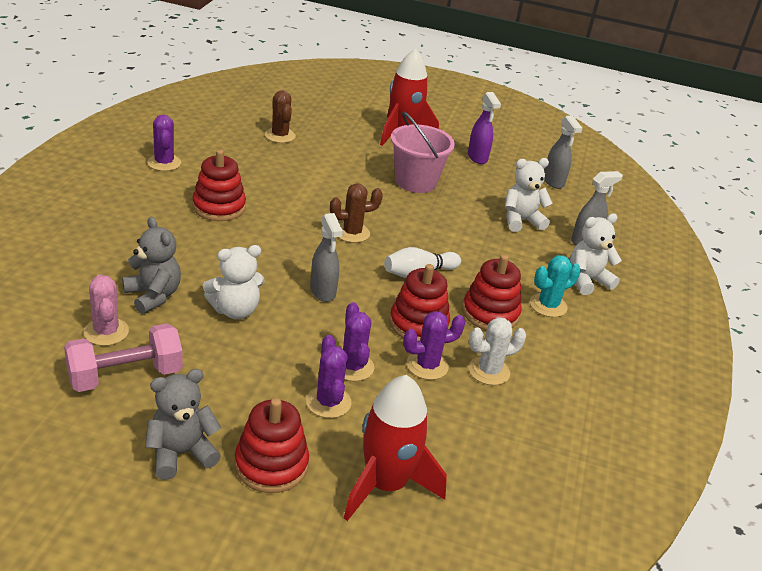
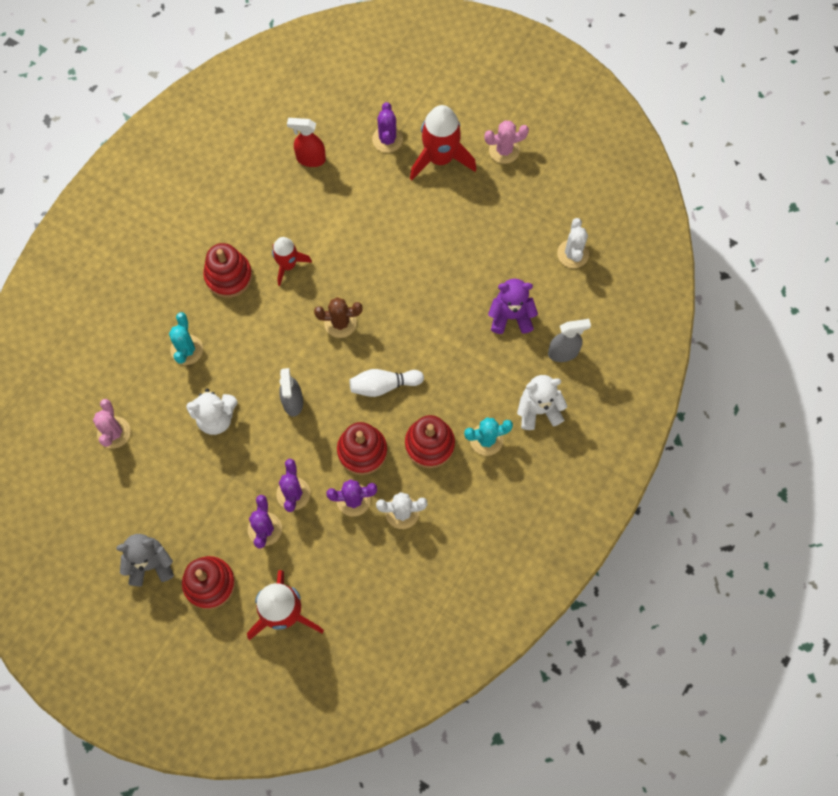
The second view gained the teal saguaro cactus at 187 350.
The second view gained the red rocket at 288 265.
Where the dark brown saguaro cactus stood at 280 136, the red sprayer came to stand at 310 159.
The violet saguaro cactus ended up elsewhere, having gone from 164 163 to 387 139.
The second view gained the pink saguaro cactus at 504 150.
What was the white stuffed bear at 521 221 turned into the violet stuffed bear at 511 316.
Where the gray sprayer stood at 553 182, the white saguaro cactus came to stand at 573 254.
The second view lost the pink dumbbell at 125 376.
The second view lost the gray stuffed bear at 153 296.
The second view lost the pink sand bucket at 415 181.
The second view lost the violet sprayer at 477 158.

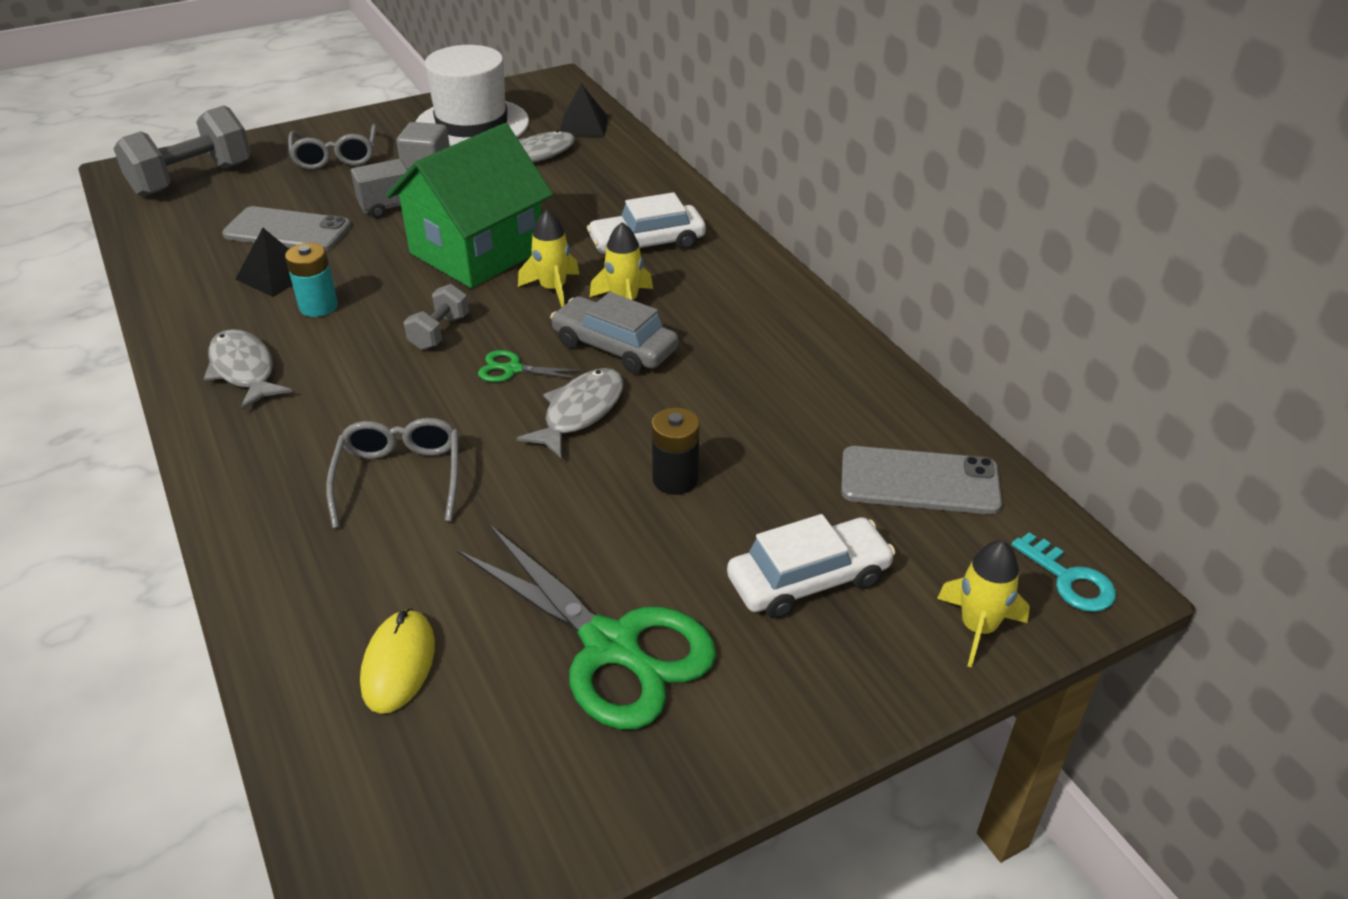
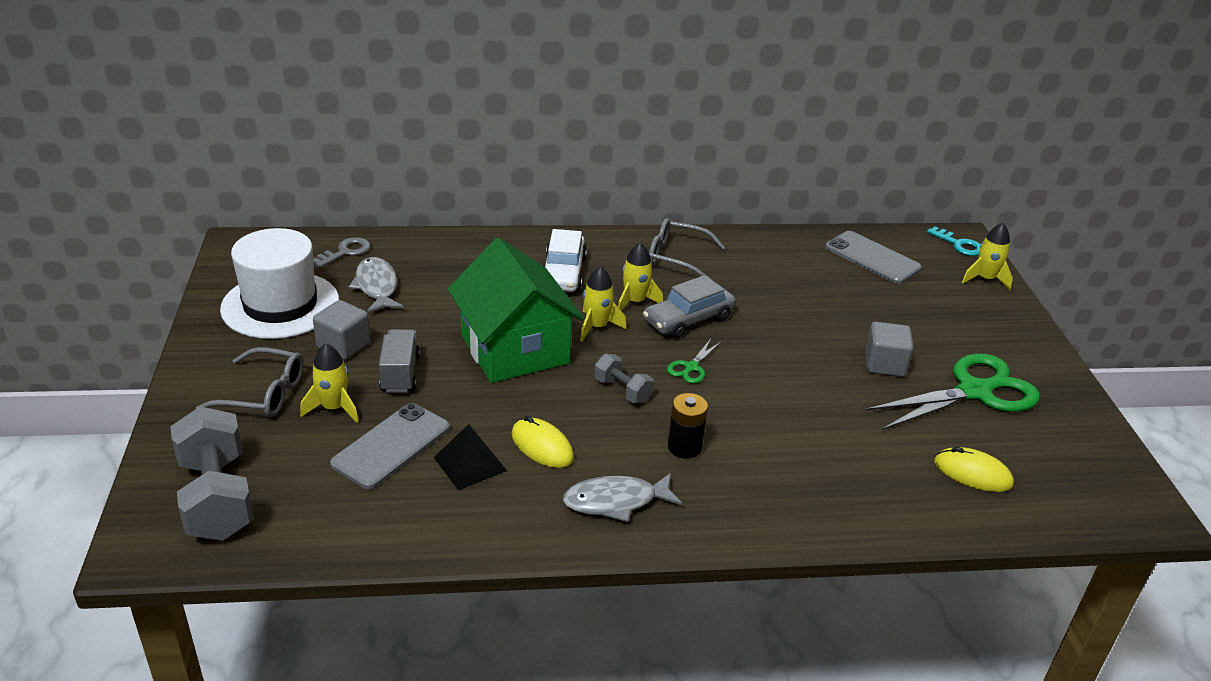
The second view gained the golden rocket at 334 408.
Where the black solid pyramid stood at 583 126, the gray door key came to stand at 345 252.
Where the teal battery stood at 318 306, the golden computer mouse came to stand at 542 446.
The gray spectacles ended up elsewhere, having gone from 400 477 to 676 257.
The black battery ended up elsewhere, having gone from 675 479 to 684 447.
The gray mobile phone at 919 481 ended up facing another way, 75 degrees counterclockwise from before.
The second view gained the gray solid cube at 884 364.
The teal door key at 1069 579 ended up facing another way, 60 degrees clockwise from before.
The second view lost the gray toy fish at 580 412.
The second view lost the white toy car at 808 579.

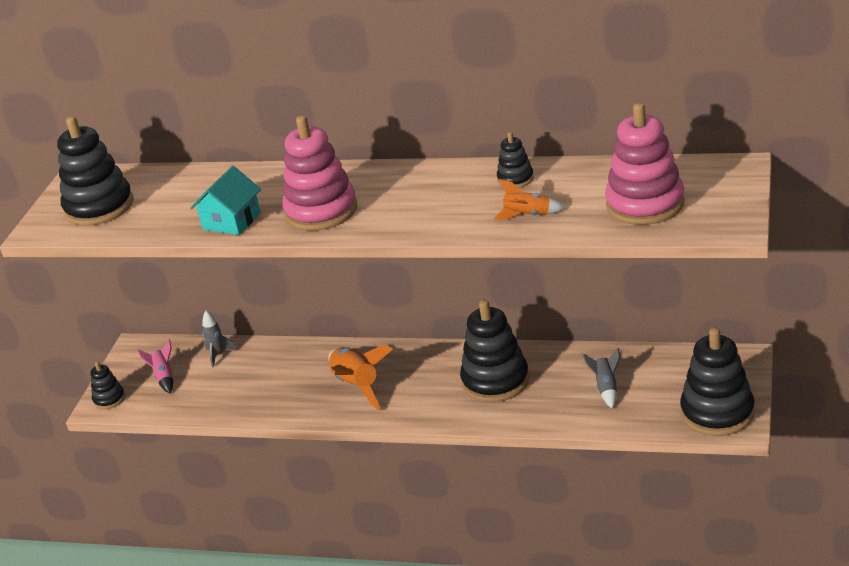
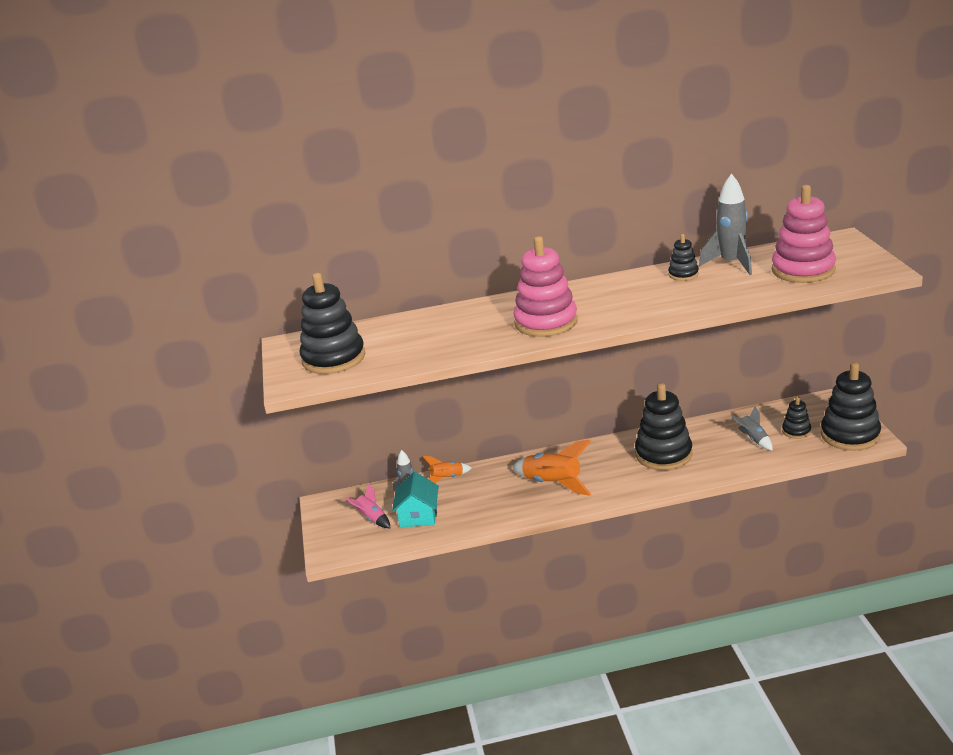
The teal house ended up elsewhere, having gone from 231 221 to 418 516.
The orange-coloured rocket ended up elsewhere, having gone from 527 216 to 447 478.
The second view gained the gray rocket at 731 264.
The black stacking rings ended up elsewhere, having gone from 109 399 to 796 431.

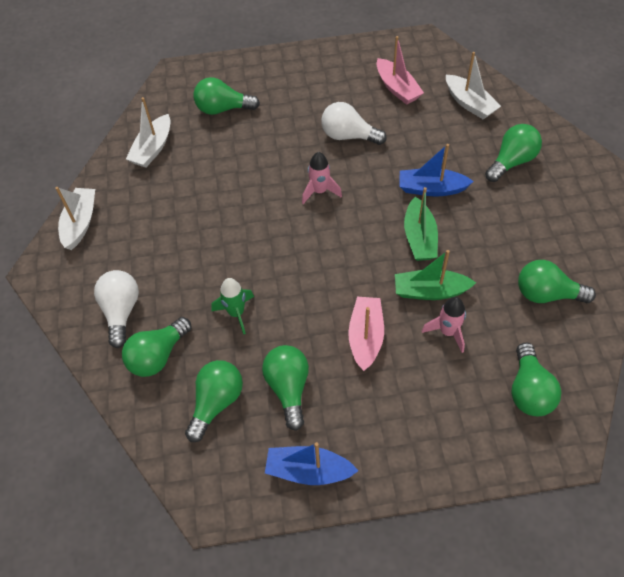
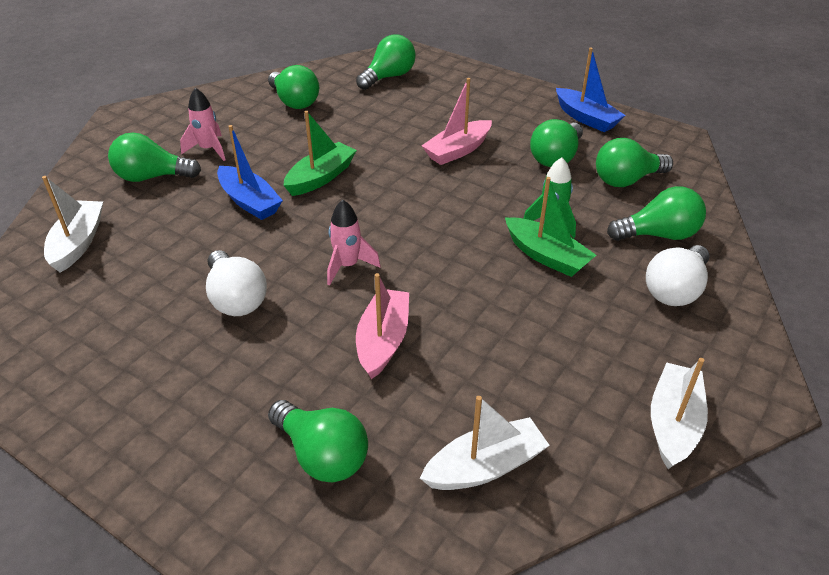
The pink rocket ended up elsewhere, having gone from 447 332 to 208 149.
The pink boat ended up elsewhere, having gone from 397 88 to 383 341.
The green boat ended up elsewhere, having gone from 430 291 to 546 256.
The white boat at 80 223 ended up facing another way, 150 degrees clockwise from before.

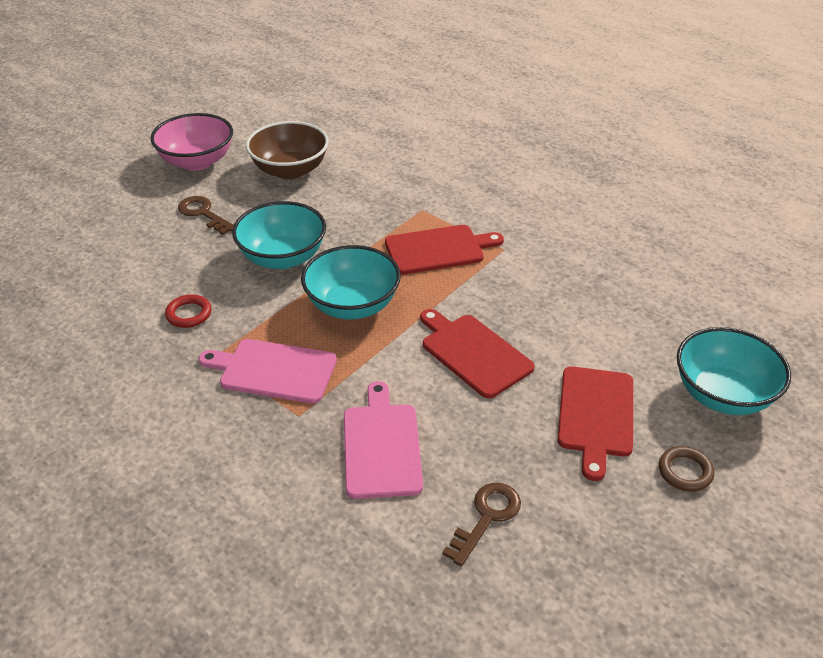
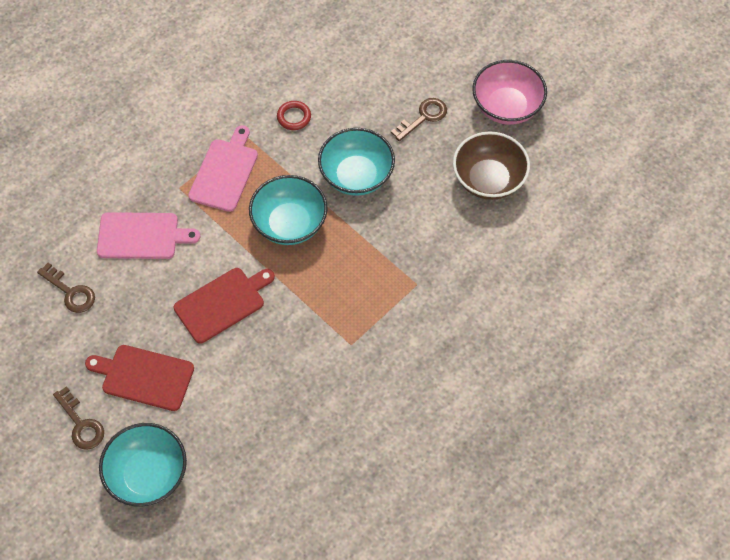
Where the dark brown ring stood at 685 472, the dark brown door key came to stand at 81 424.
The second view lost the red chopping board at 438 249.

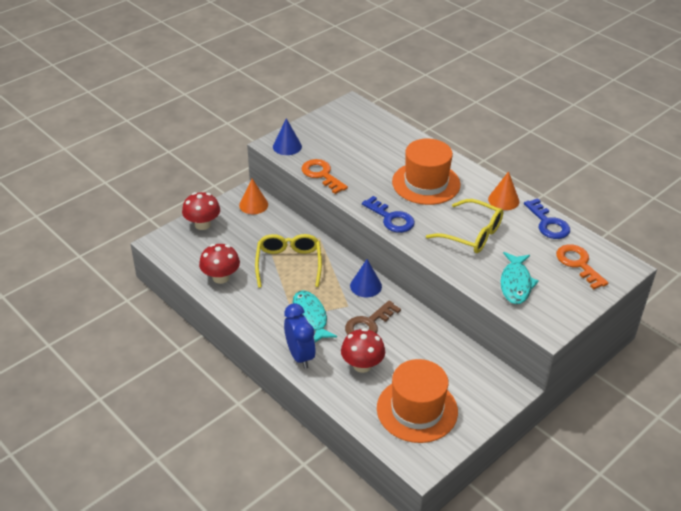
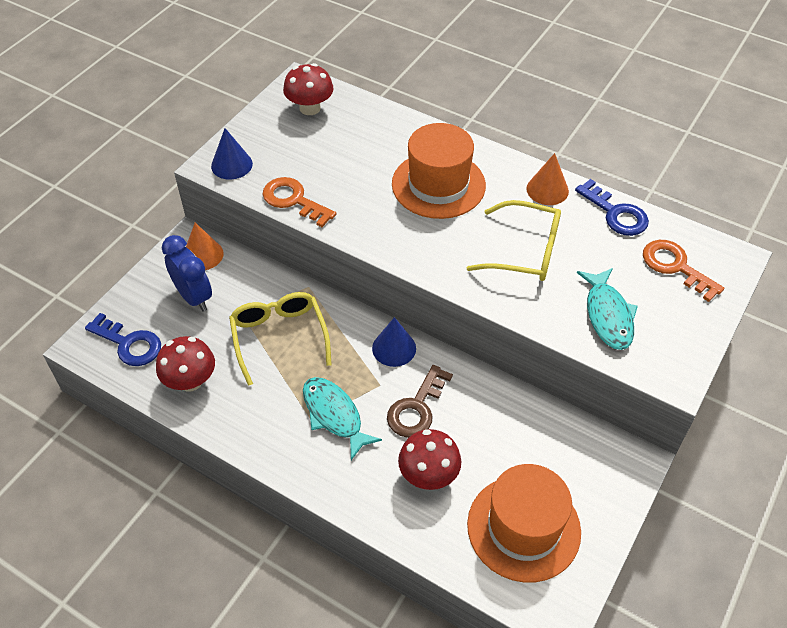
The blue door key ended up elsewhere, having gone from 391 218 to 129 343.
The blue bedside clock ended up elsewhere, having gone from 300 356 to 194 297.
The red mushroom ended up elsewhere, having gone from 202 224 to 310 108.

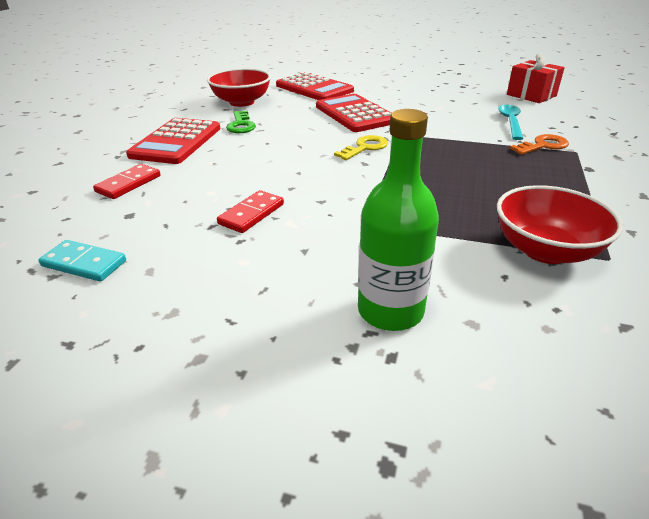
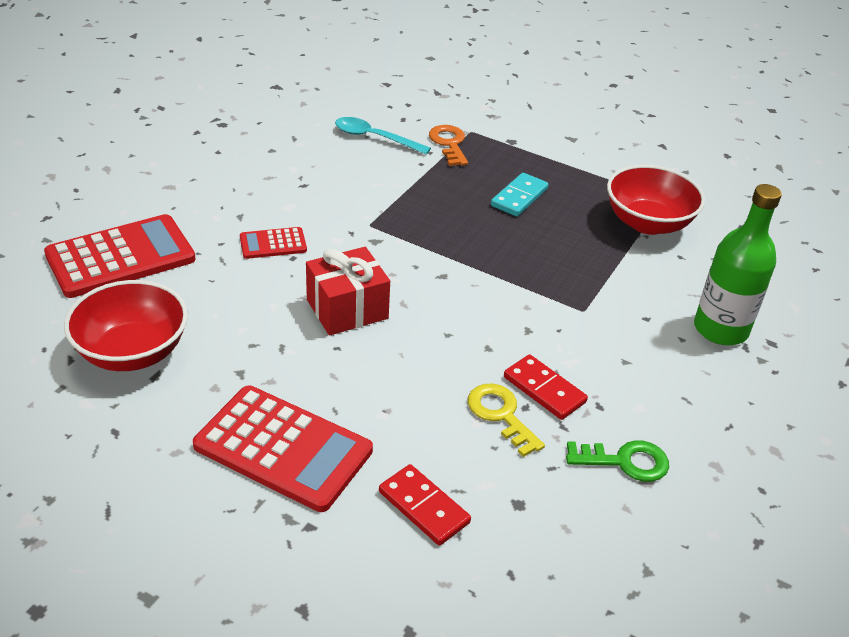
The size of the red calculator at 355 114 changed by a factor of 0.50.
The red wrapped gift ended up elsewhere, having gone from 531 95 to 347 309.
The golden door key ended up elsewhere, having gone from 365 148 to 501 415.
The teal domino ended up elsewhere, having gone from 84 264 to 519 197.
The green door key ended up elsewhere, having gone from 241 125 to 625 461.

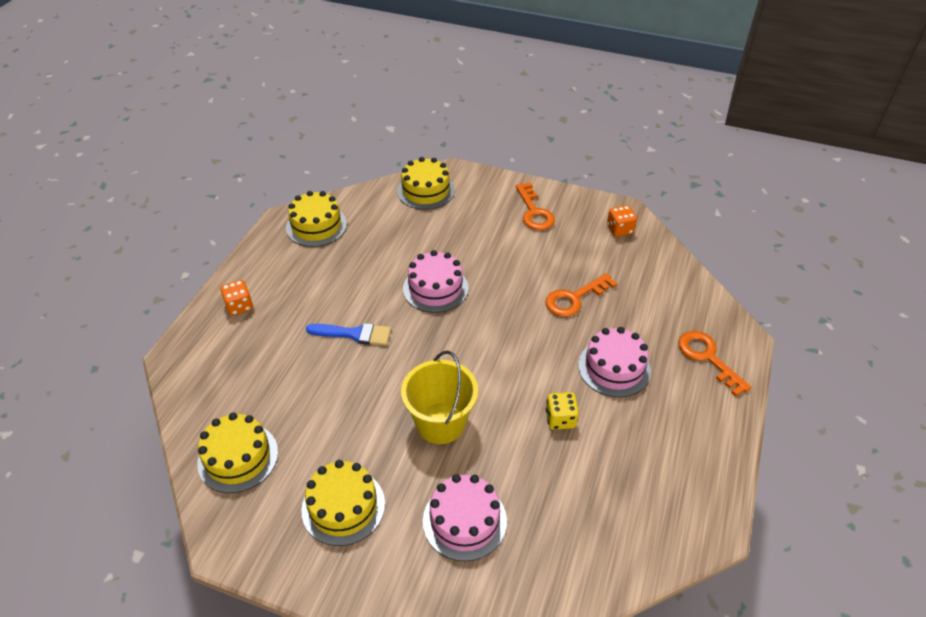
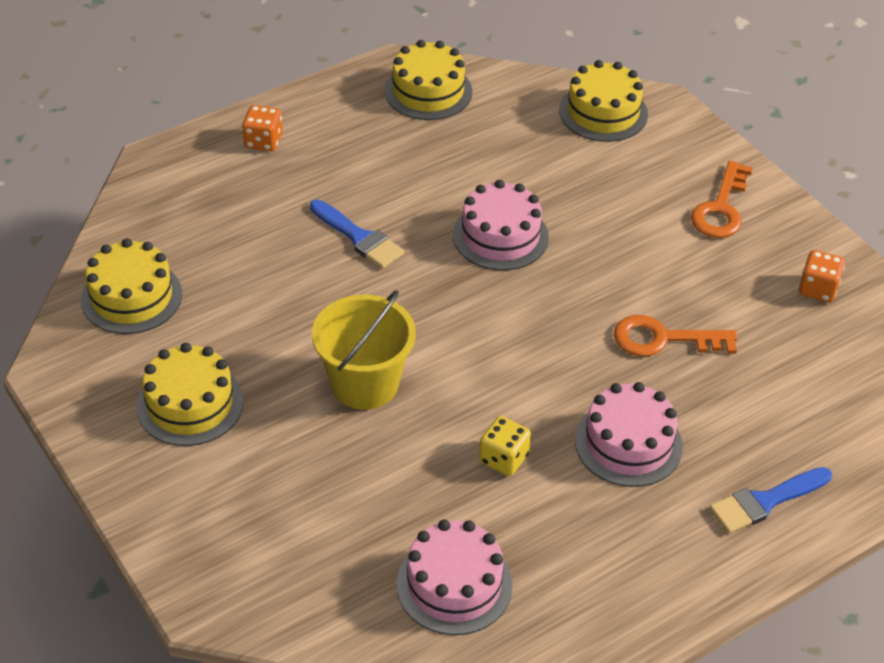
The pink layer cake ended up elsewhere, having gone from 464 520 to 454 585.
Where the orange-coloured door key stood at 707 358, the blue paintbrush came to stand at 765 502.

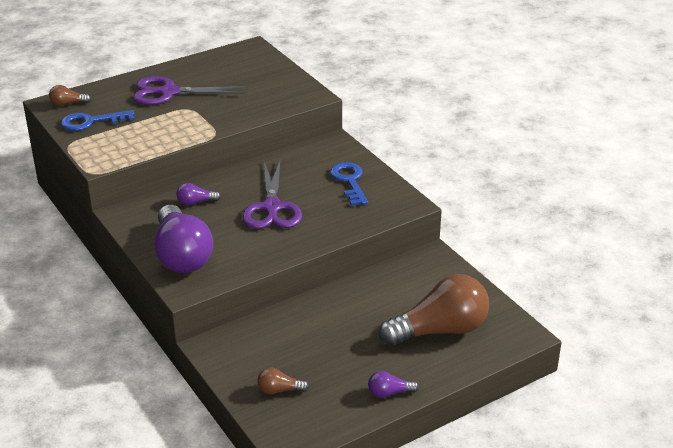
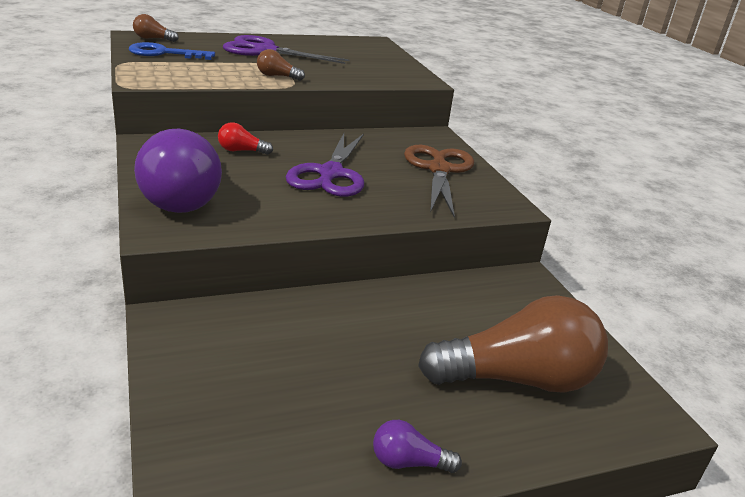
What was the violet bulb at 196 202 turned into the red bulb at 241 151.
The dark brown bulb ended up elsewhere, having gone from 279 390 to 277 76.
Where the blue door key stood at 349 181, the dark brown shears came to stand at 439 169.

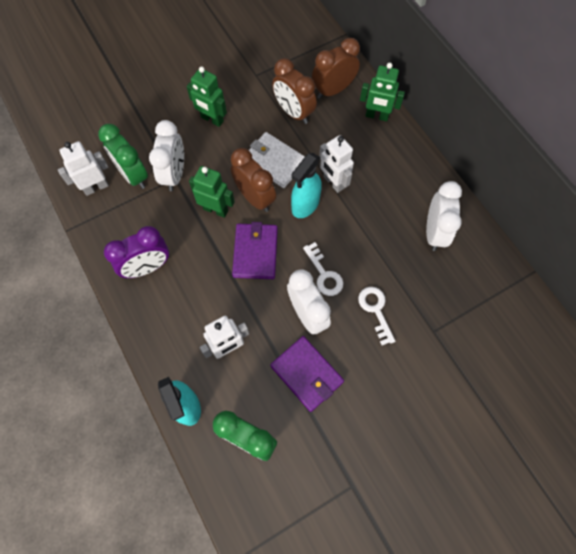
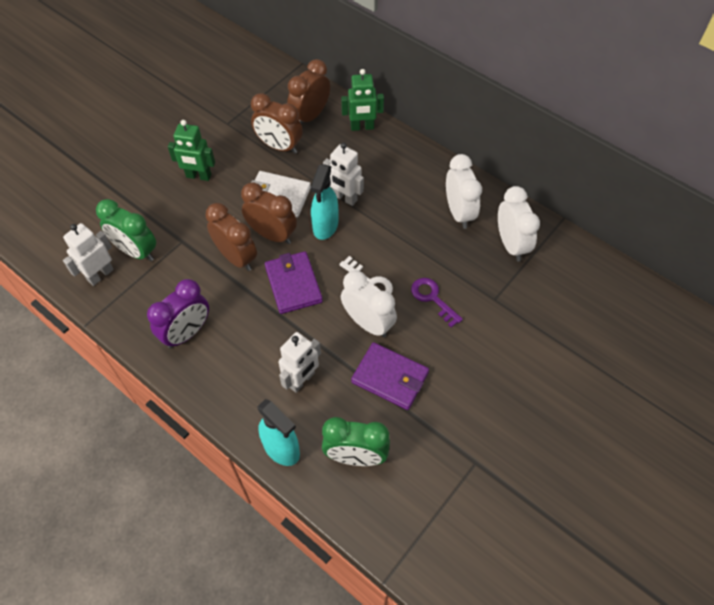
Where the green robot stood at 215 209, the dark brown bedside clock came to stand at 236 257.
What was the white door key at 375 310 turned into the violet door key at 432 298.
The white bedside clock ended up elsewhere, having gone from 174 174 to 511 244.

